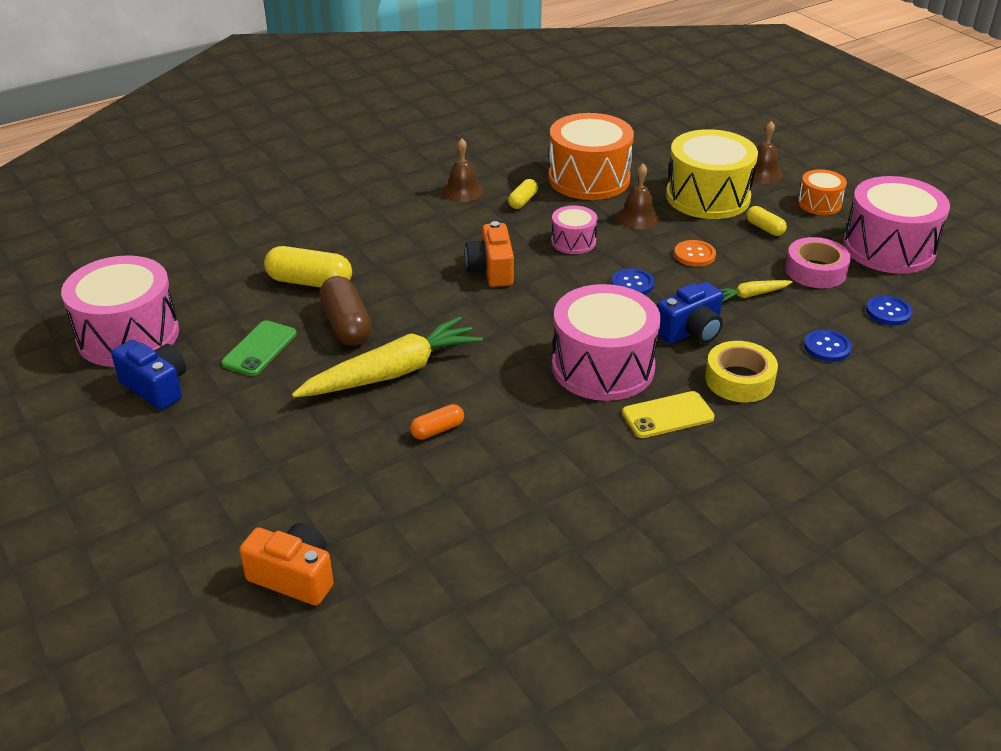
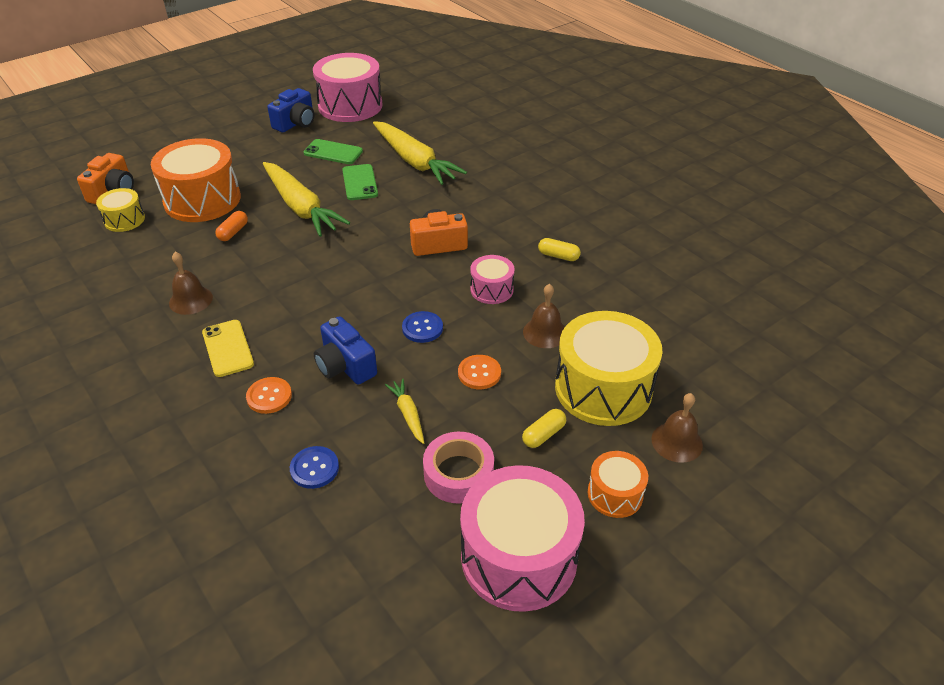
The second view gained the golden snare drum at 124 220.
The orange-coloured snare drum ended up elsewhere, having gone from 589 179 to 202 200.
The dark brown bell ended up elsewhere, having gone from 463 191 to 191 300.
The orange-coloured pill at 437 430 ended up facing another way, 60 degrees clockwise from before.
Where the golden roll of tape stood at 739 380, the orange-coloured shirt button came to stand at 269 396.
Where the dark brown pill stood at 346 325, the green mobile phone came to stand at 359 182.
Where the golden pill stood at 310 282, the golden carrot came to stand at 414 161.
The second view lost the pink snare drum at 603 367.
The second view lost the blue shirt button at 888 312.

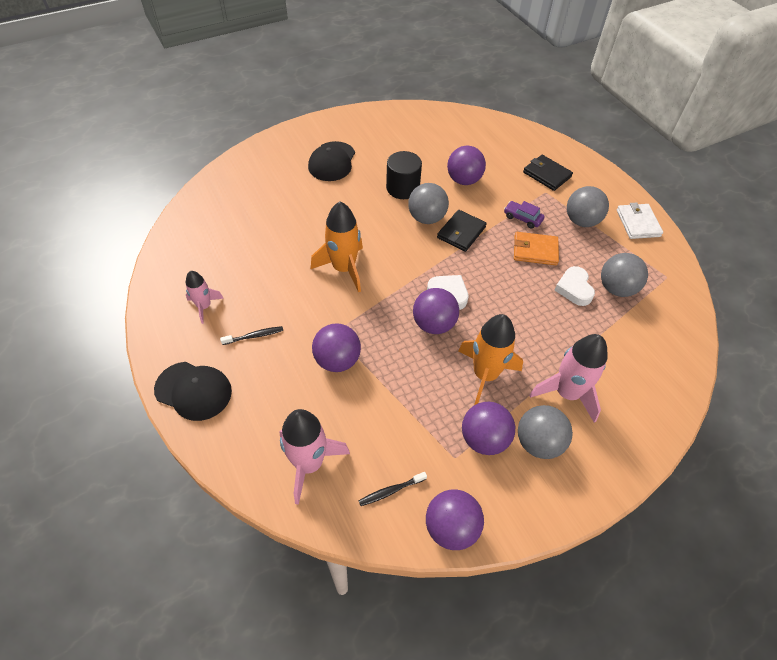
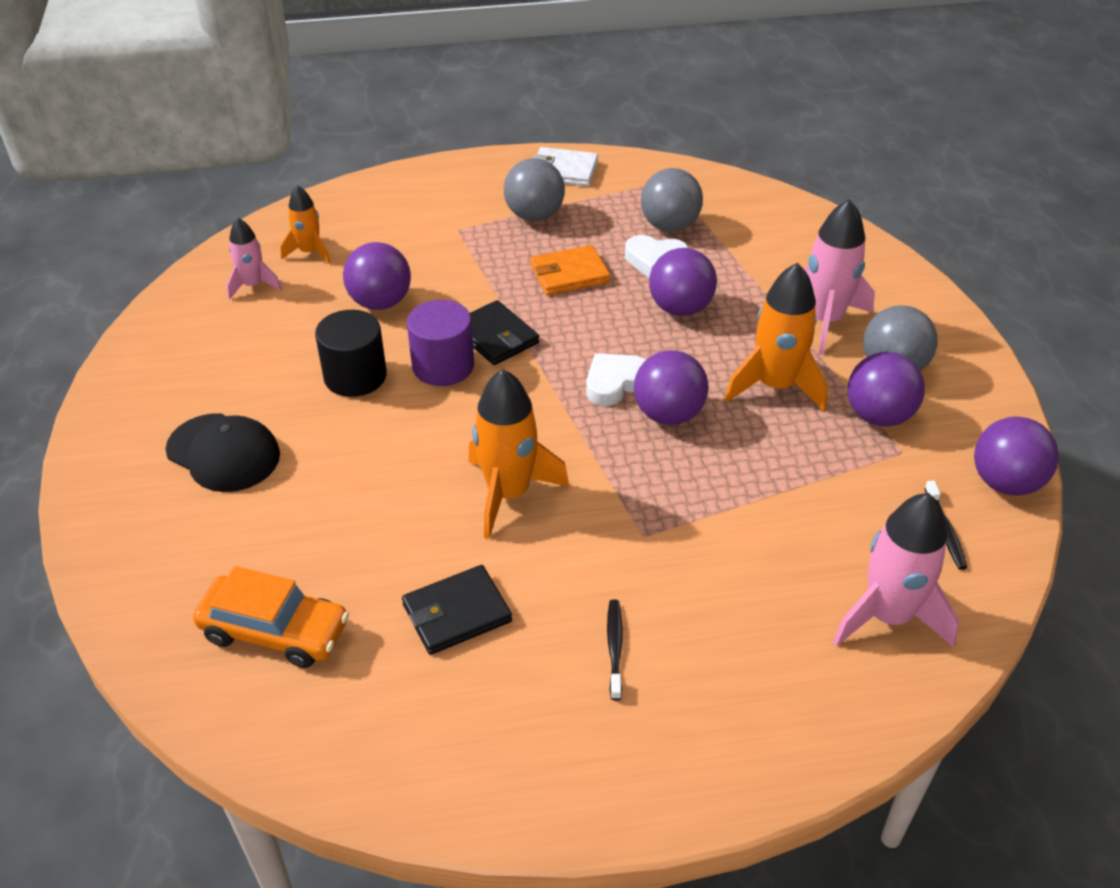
The second view gained the orange-coloured toy car at 275 631.
The pink rocket ended up elsewhere, having gone from 204 306 to 253 285.
The second view gained the orange-coloured rocket at 309 252.
The black wallet ended up elsewhere, having gone from 547 174 to 456 613.
Where the gray ball stood at 426 218, the violet solid cylinder came to stand at 443 366.
The orange-coloured wallet at 535 250 ended up facing another way, 45 degrees clockwise from before.
The violet ball ended up elsewhere, having gone from 337 360 to 680 308.
The second view lost the black cap at 193 391.
The second view lost the violet toy car at 522 218.

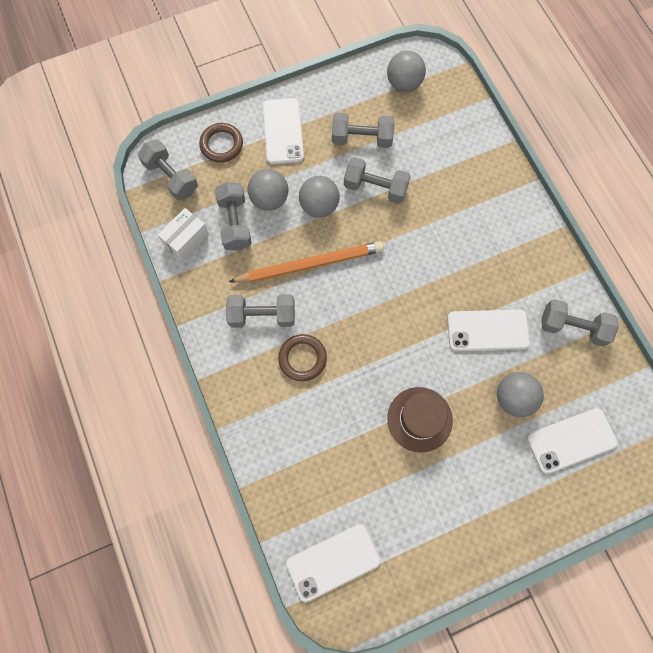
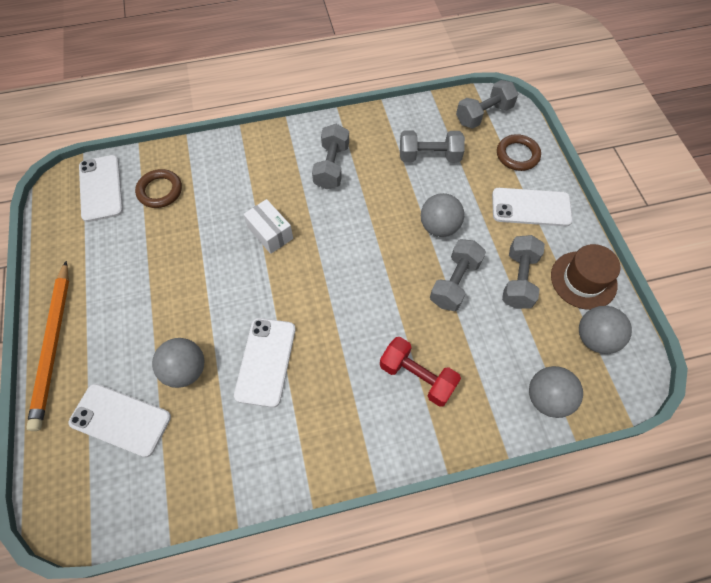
The orange-coloured lead pencil ended up elsewhere, having gone from 310 264 to 53 345.
The white mobile phone at 571 440 ended up facing another way, 60 degrees counterclockwise from before.
The dark brown ring ended up elsewhere, having gone from 302 358 to 160 191.
The white package ended up elsewhere, having gone from 186 239 to 270 233.
The second view gained the red dumbbell at 417 377.
The gray ball ended up elsewhere, having gone from 269 199 to 547 398.
The dark brown top hat ended up elsewhere, having gone from 419 419 to 583 280.
The second view lost the gray dumbbell at 572 327.

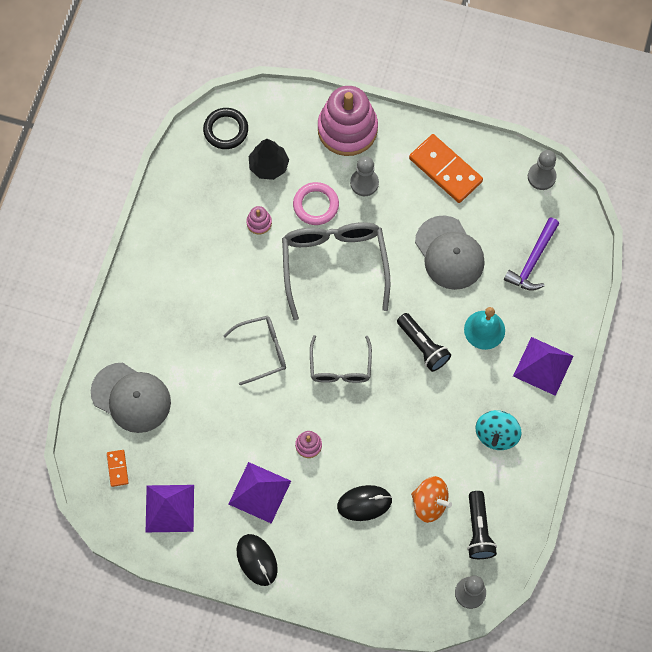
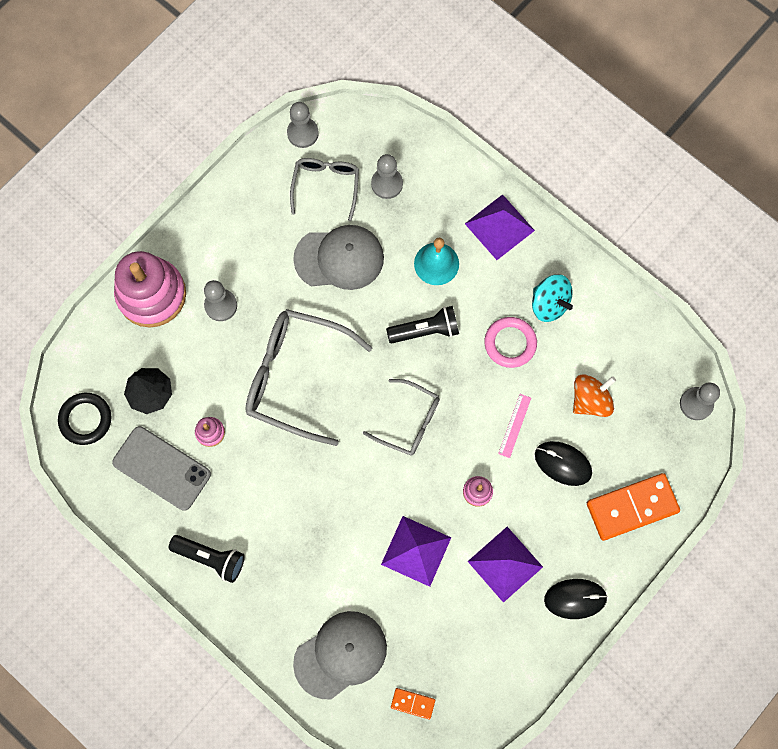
The second view gained the gray mobile phone at 162 468.
The black pocket torch ended up elsewhere, having gone from 478 530 to 211 558.
The gray spectacles ended up elsewhere, having gone from 262 350 to 326 185.
Where the violet hammer stood at 533 261, the gray chess pawn came to stand at 387 184.
The violet solid pyramid ended up elsewhere, having gone from 170 508 to 416 550.
The pink ring ended up elsewhere, having gone from 316 205 to 510 343.
The second view gained the pink straightedge at 514 425.
The black computer mouse at 364 503 ended up facing another way, 75 degrees counterclockwise from before.
The orange-coloured domino ended up elsewhere, having gone from 445 170 to 632 507.

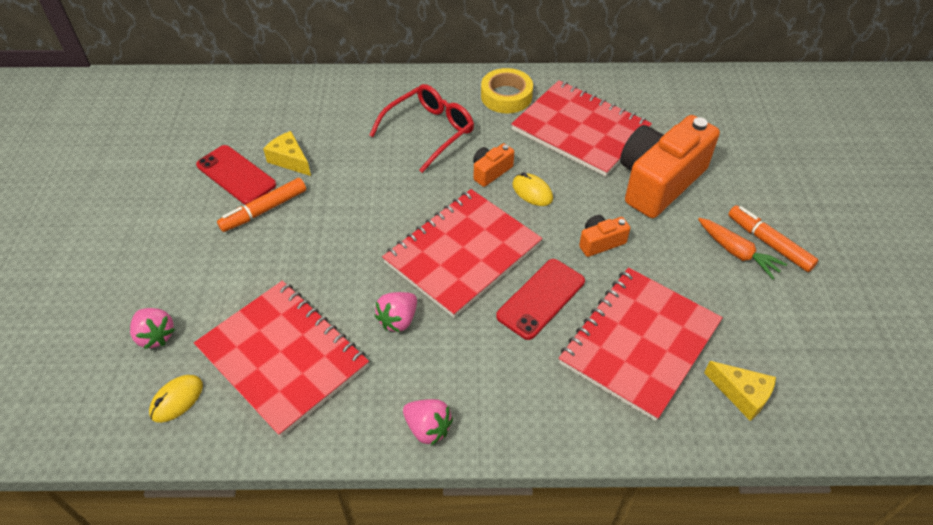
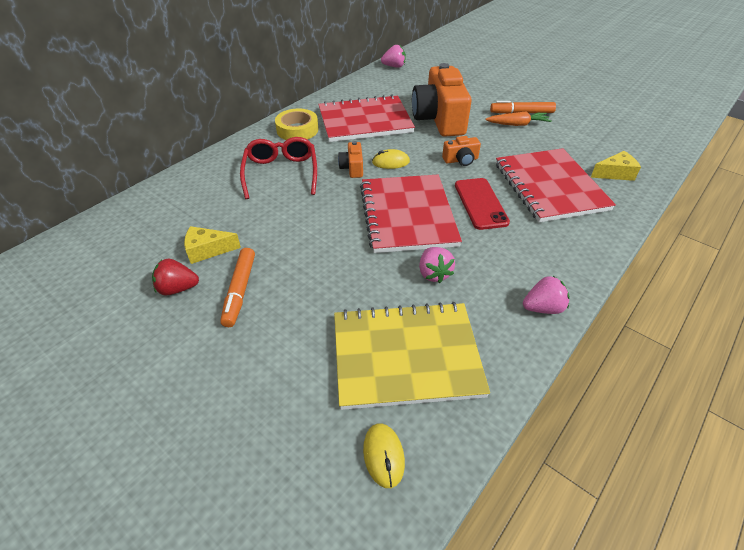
Where the red mobile phone stood at 236 175, the red toy strawberry came to stand at 177 288.
What was the red notebook at 282 357 turned into the golden notebook at 406 356.
The pink toy strawberry ended up elsewhere, having gone from 155 336 to 394 66.
The orange-coloured compact camera at 600 242 ended up facing another way, 120 degrees counterclockwise from before.

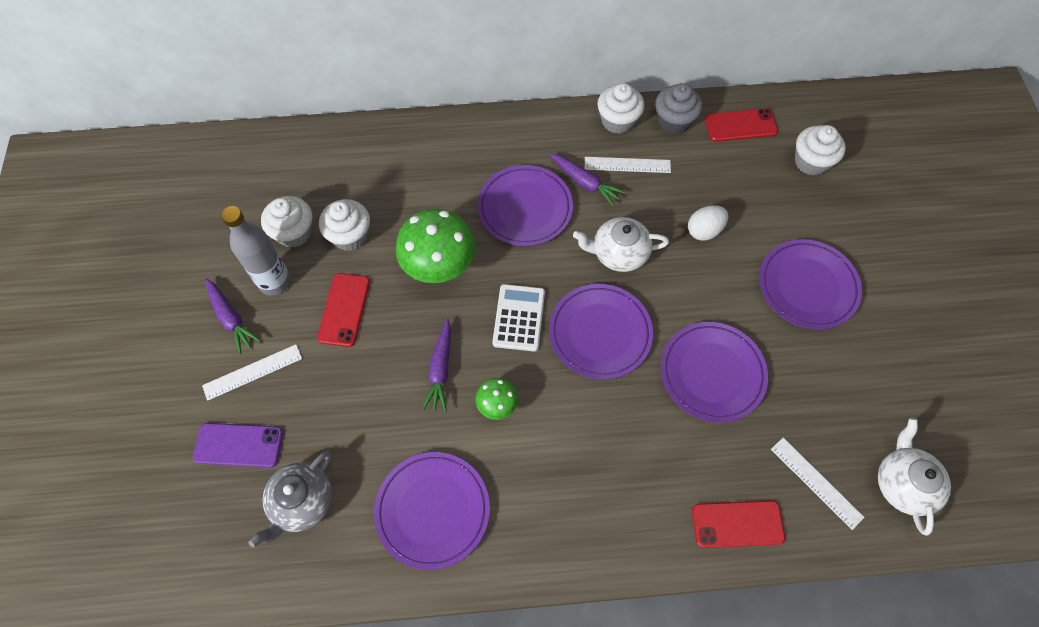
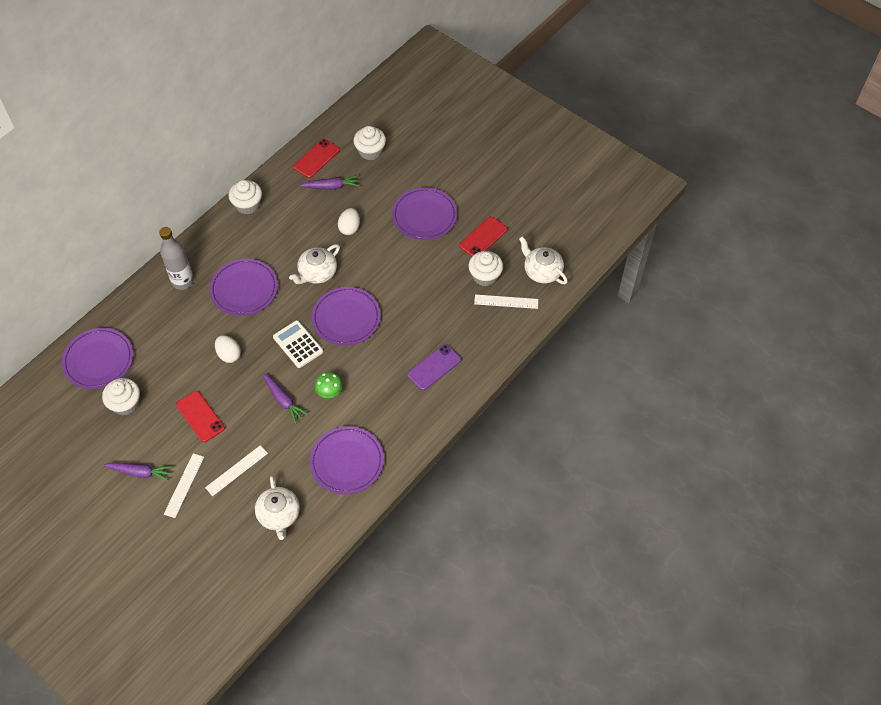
The violet dinner plate ended up elsewhere, having gone from 712 373 to 98 360.
The gray drink bottle ended up elsewhere, having gone from 275 282 to 183 281.
The white straightedge ended up elsewhere, having gone from 627 165 to 236 470.
Where the green mushroom stood at 439 267, the white egg came to stand at 229 354.
What was the gray china teapot at 302 502 turned into the white china teapot at 279 515.
The violet carrot ended up elsewhere, having gone from 585 183 to 332 186.
The violet mobile phone ended up elsewhere, having gone from 239 445 to 434 367.
The red mobile phone ended up elsewhere, having gone from 737 524 to 483 237.
The white muffin ended up elsewhere, having gone from 350 236 to 485 276.
The second view lost the gray muffin at 674 121.

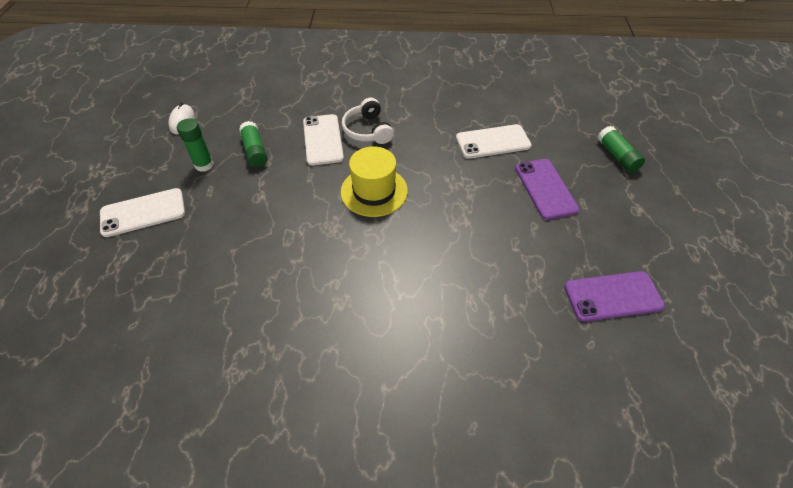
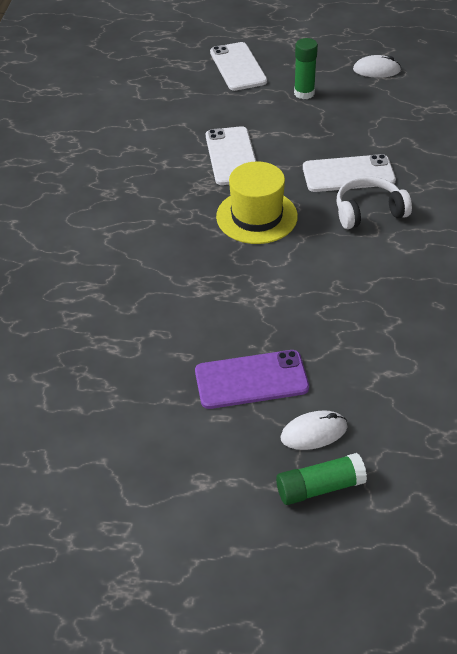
The white mobile phone ended up elsewhere, having gone from 493 142 to 231 156.
The second view gained the white computer mouse at 314 432.
The second view lost the green glue stick at 255 151.
The second view lost the violet mobile phone at 612 296.

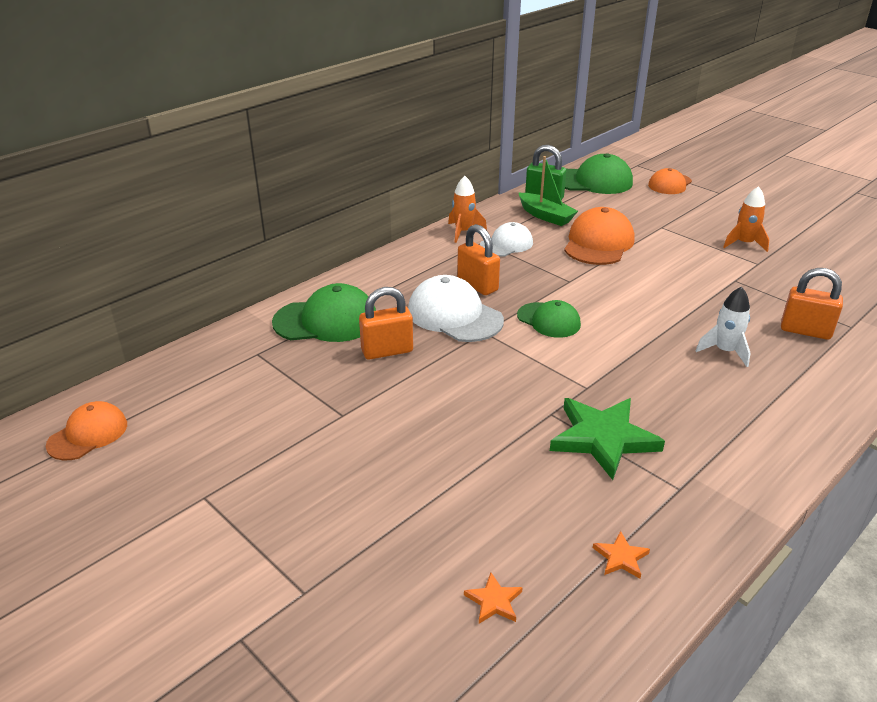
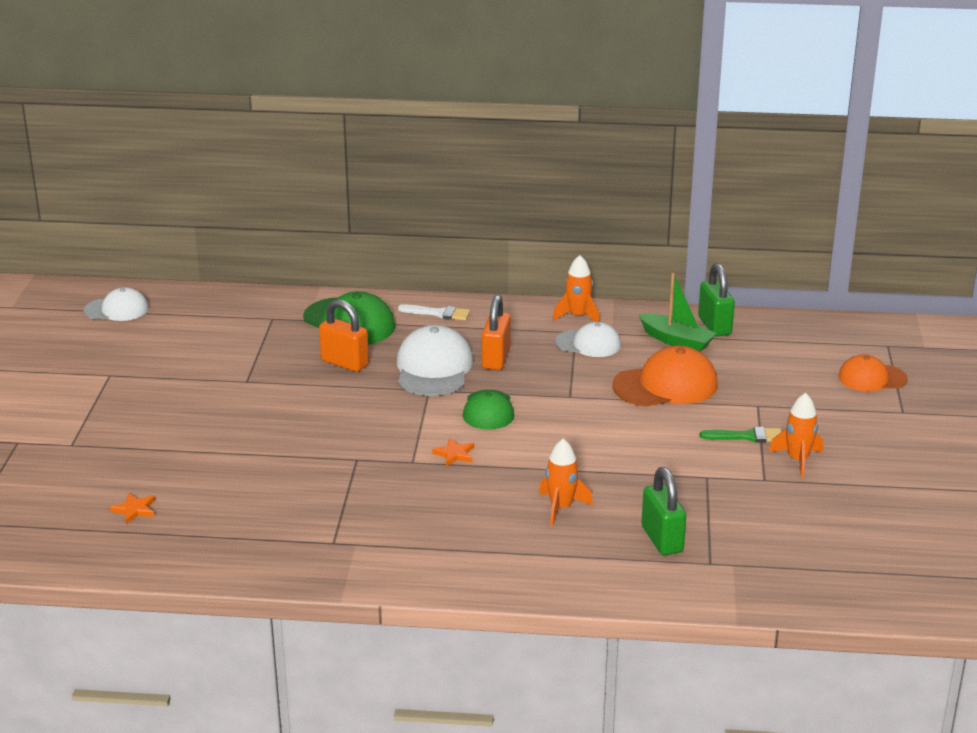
What was the orange-coloured cap at 88 434 turned into the white cap at 116 309.
The second view gained the white paintbrush at 438 313.
The orange-coloured five-pointed star ended up elsewhere, having gone from 621 557 to 454 454.
What was the white rocket at 725 351 turned into the orange-coloured rocket at 561 507.
The green boat at 545 216 ended up facing another way, 60 degrees counterclockwise from before.
What was the orange-coloured small lock at 805 331 turned into the green small lock at 662 539.
The second view gained the green paintbrush at 747 436.
The second view lost the green five-pointed star at 603 438.
The second view lost the green cap at 593 181.

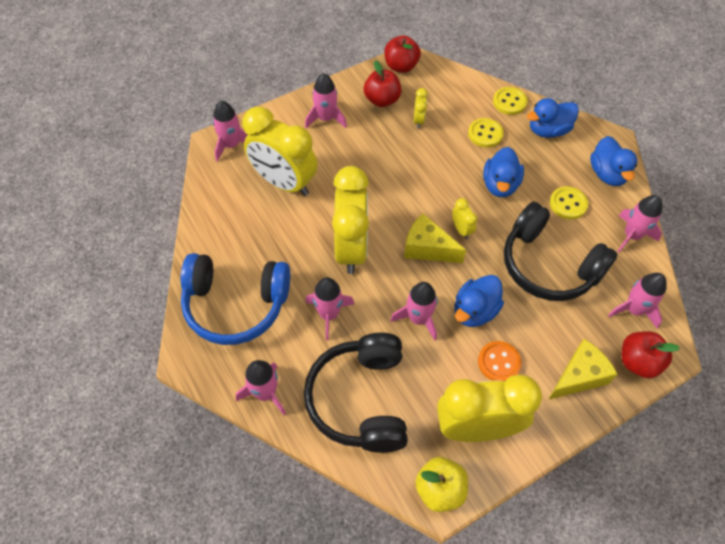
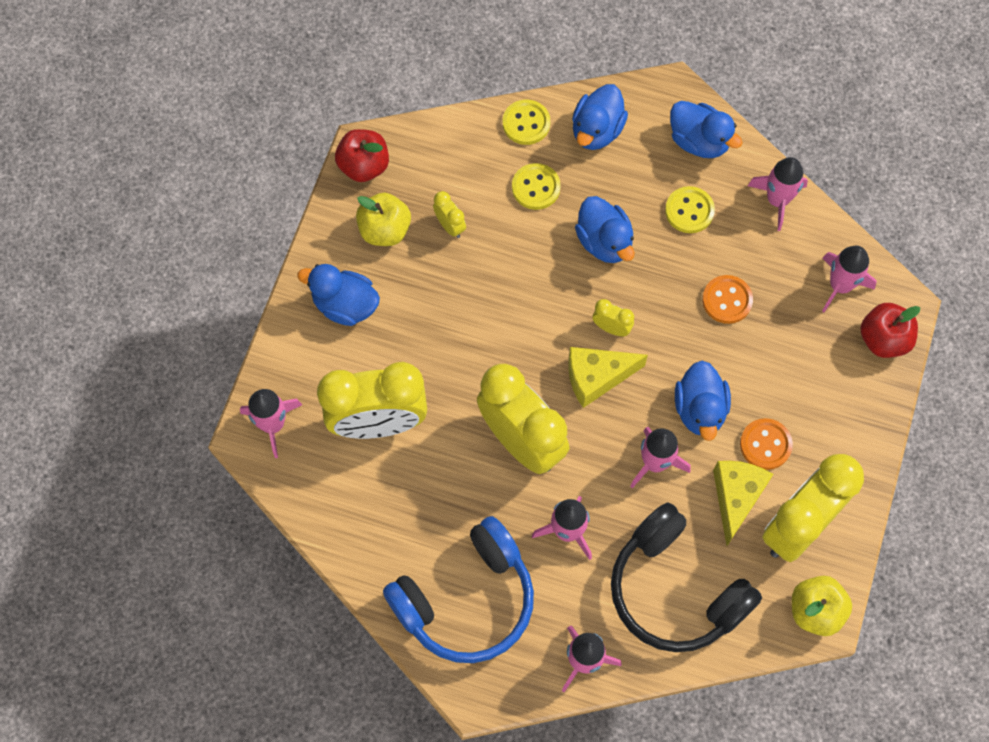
Where the pink rocket stood at 325 118, the blue toy duck came to stand at 345 305.
What was the red apple fruit at 382 100 turned into the golden apple fruit at 385 230.
Where the black over-ear headphones stood at 548 265, the orange-coloured shirt button came to stand at 727 300.
The golden cheese wedge ended up elsewhere, having gone from 579 376 to 736 498.

